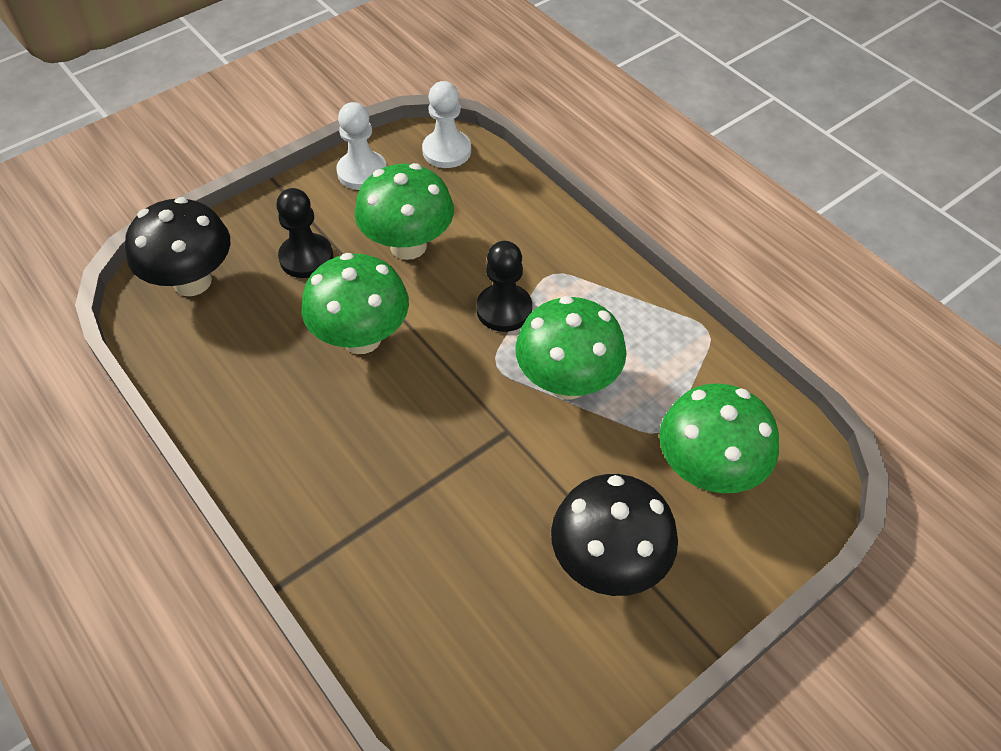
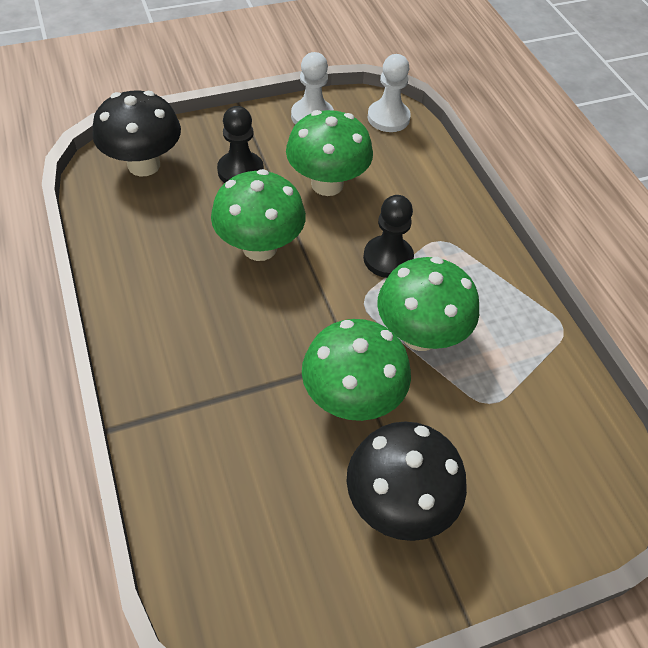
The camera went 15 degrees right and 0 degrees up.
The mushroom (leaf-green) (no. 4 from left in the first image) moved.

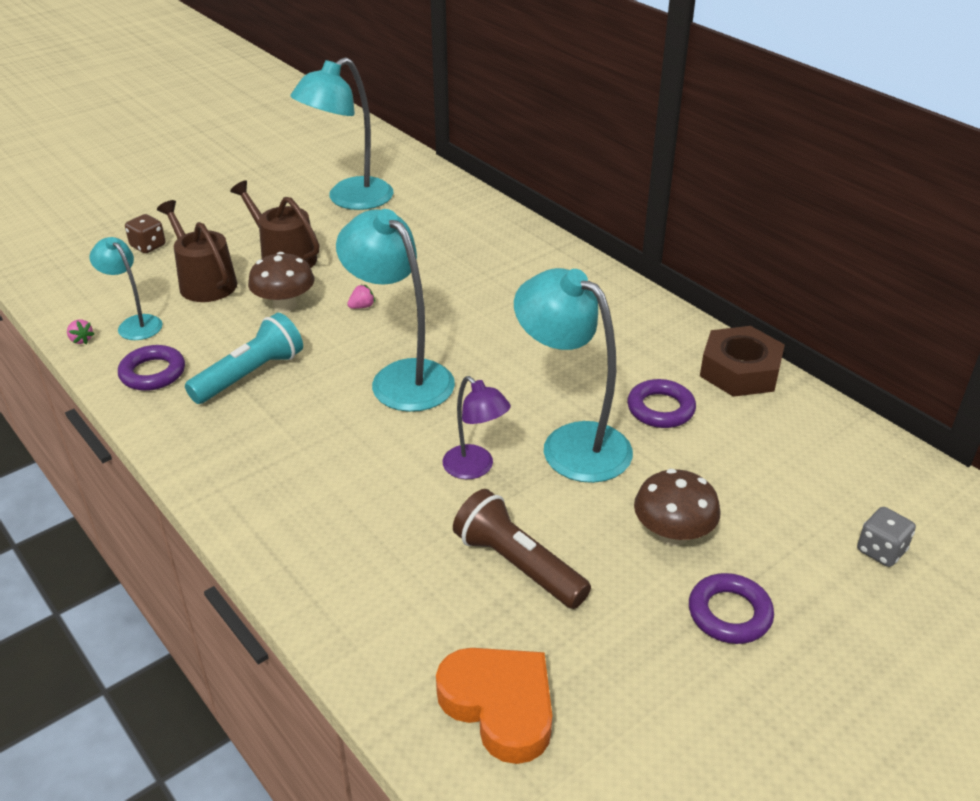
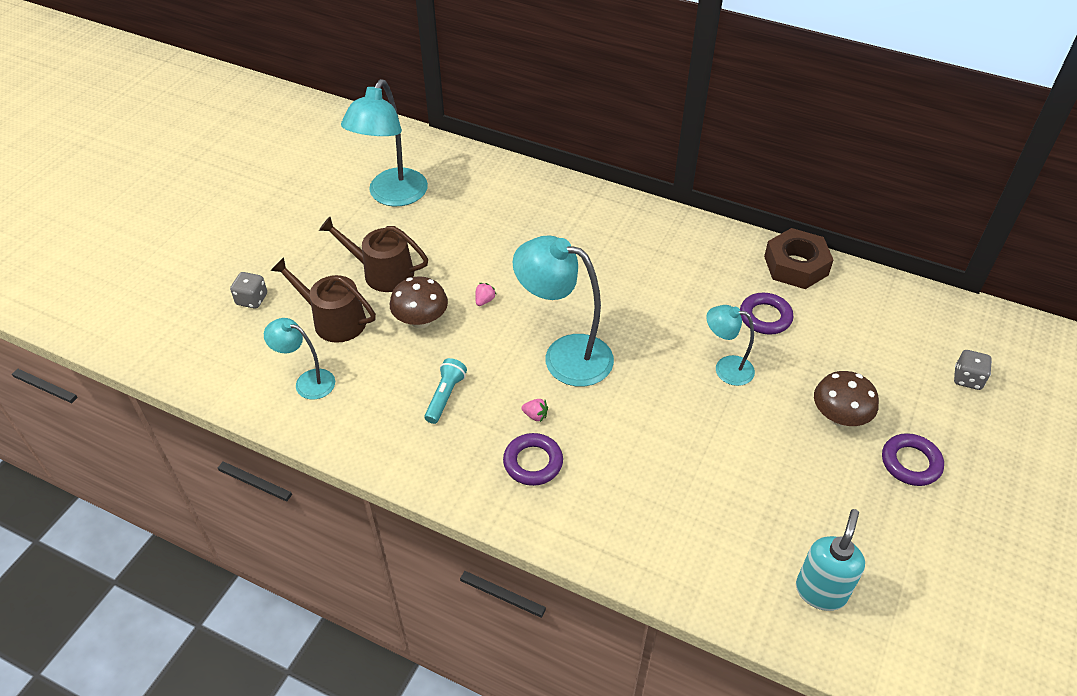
The camera went 25 degrees left and 10 degrees up.
The toy strawberry (pink) (no. 1 from left in the first image) moved.
The hoop (violet) (no. 1 from left) moved.
The dice (brown) became the dice (grey) (no. 1 from left).
The pocket torch (teal) changed to 0.65 times the size.
The love heart (orange-coloured) was replaced by the soap dispenser (teal).
The reading lamp (violet) disappeared.
The pocket torch (brown) disappeared.
The reading lamp (teal) (no. 4 from left) changed to 0.56 times the size.

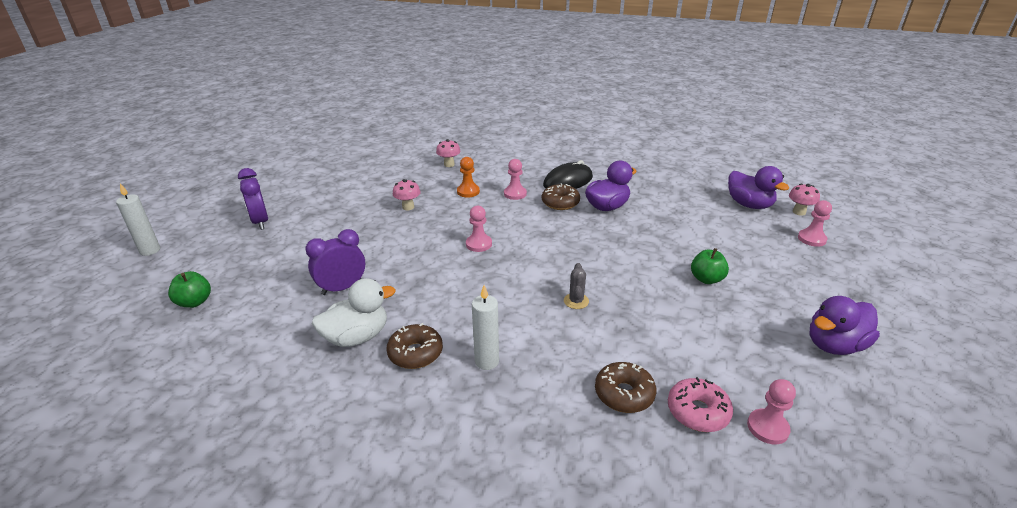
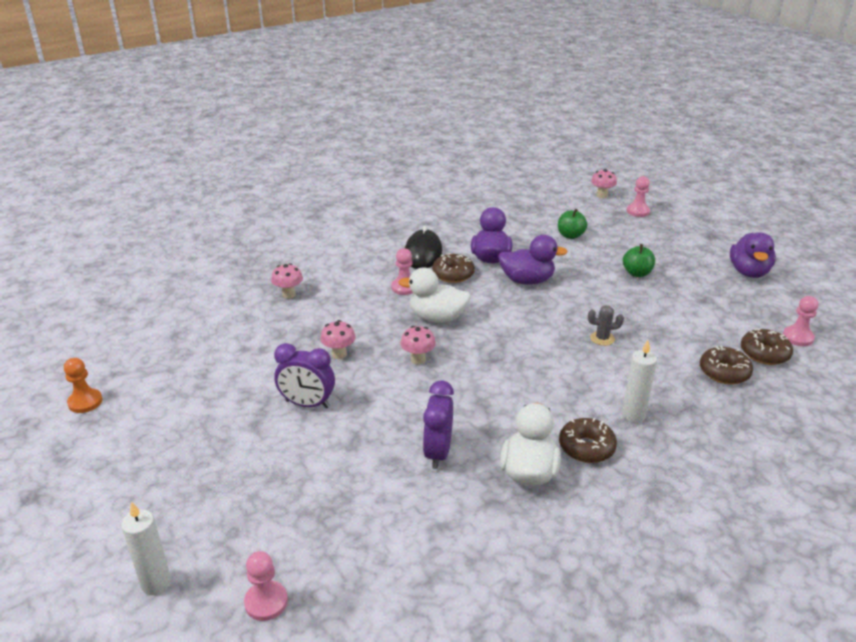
The camera went 50 degrees left and 0 degrees up.
The apple fruit (leaf-green) (no. 1 from left) moved.
The bedside clock (violet) (no. 1 from left) moved.
The chess pawn (orange-coloured) moved.
The chess pawn (pink) (no. 1 from left) moved.
The saguaro cactus (grey) turned 45 degrees counterclockwise.
The donut (pink) became the donut (brown) (no. 4 from left).
The toy duck (violet) (no. 2 from left) moved.
The toy duck (white) (no. 1 from left) appeared.
The mushroom (pink) (no. 3 from left) appeared.

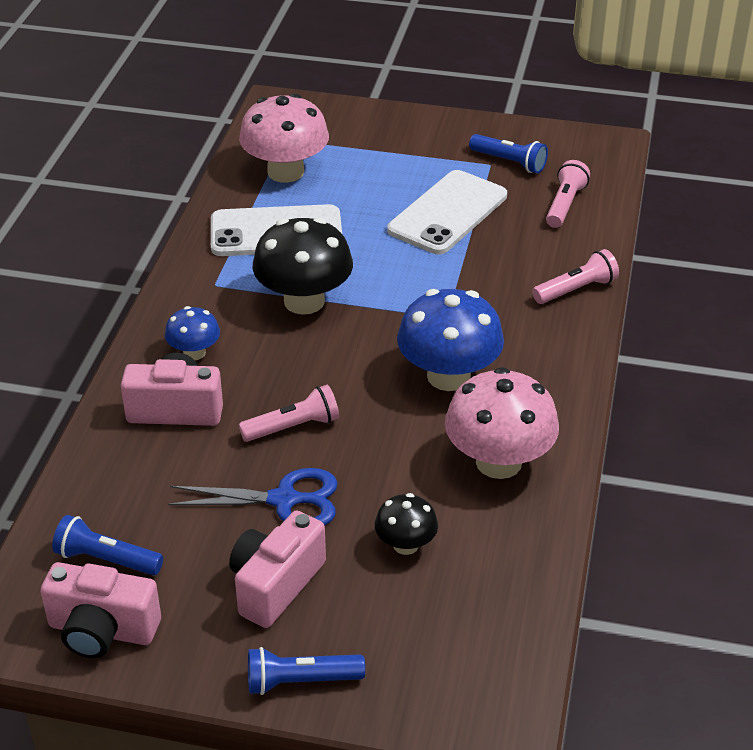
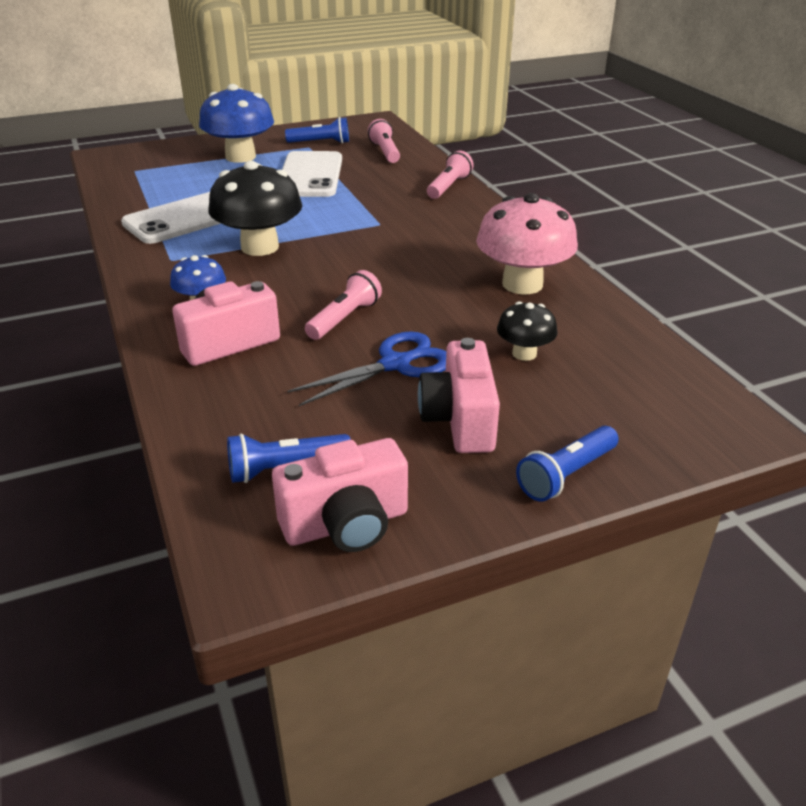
The camera went 35 degrees left and 5 degrees down.
The mushroom (pink) (no. 1 from left) disappeared.
The mushroom (blue) (no. 2 from left) moved.

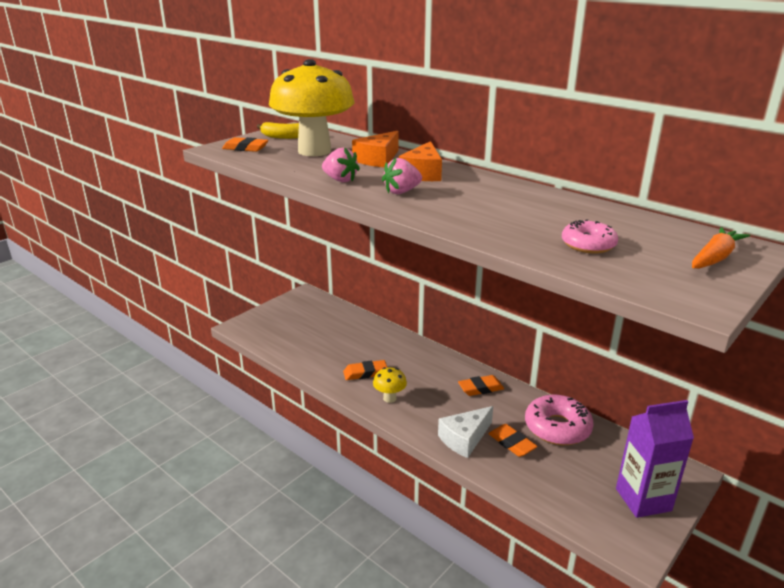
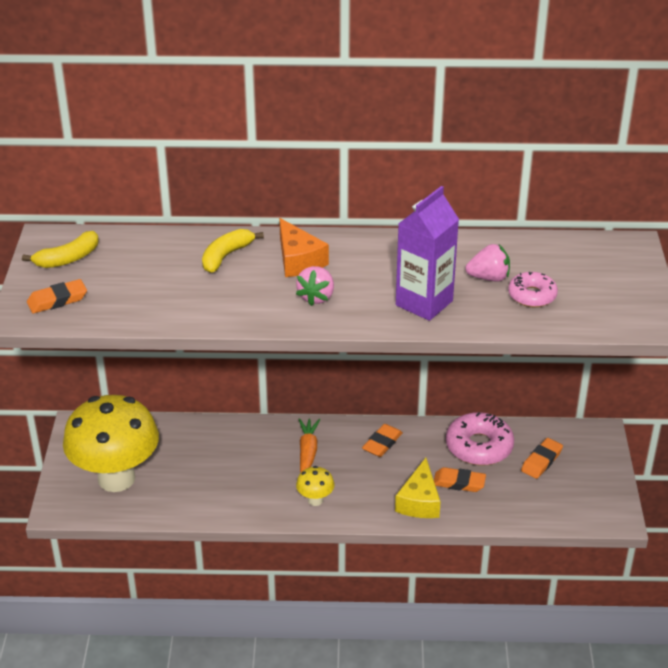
The camera went 40 degrees left and 10 degrees up.
The mushroom (bright yellow) (no. 1 from left) moved.
The toy strawberry (pink) (no. 1 from left in the first image) moved.
The pencil eraser (orange-coloured) (no. 2 from left in the first image) moved.
The cheese (orange-coloured) (no. 1 from left) was replaced by the banana (bright yellow) (no. 2 from left).
The cheese (white) became the cheese (bright yellow).
The milk carton (violet) moved.
The toy carrot (orange-coloured) moved.

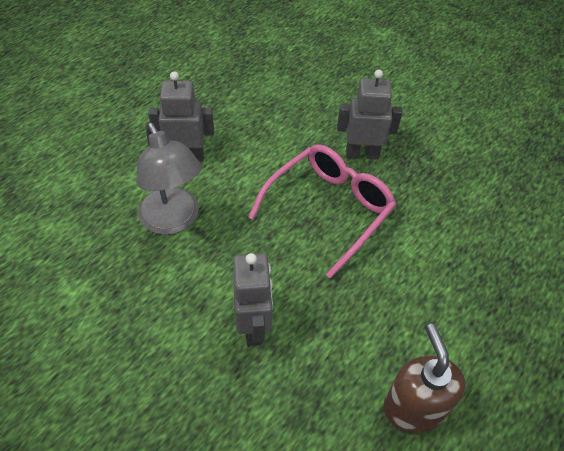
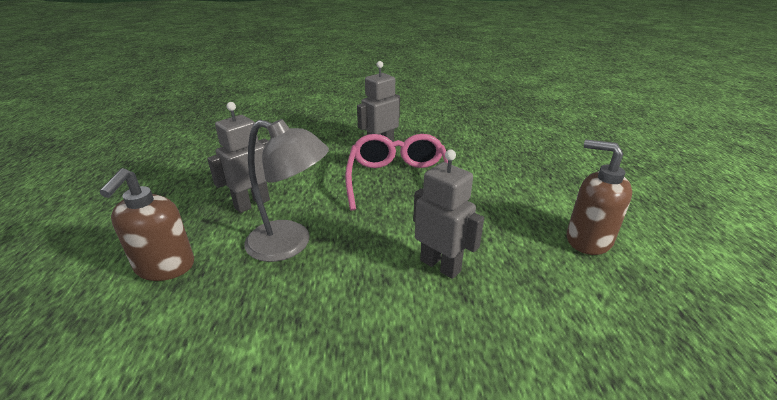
The camera went 40 degrees left and 20 degrees down.
The soap dispenser (brown) (no. 1 from left) appeared.

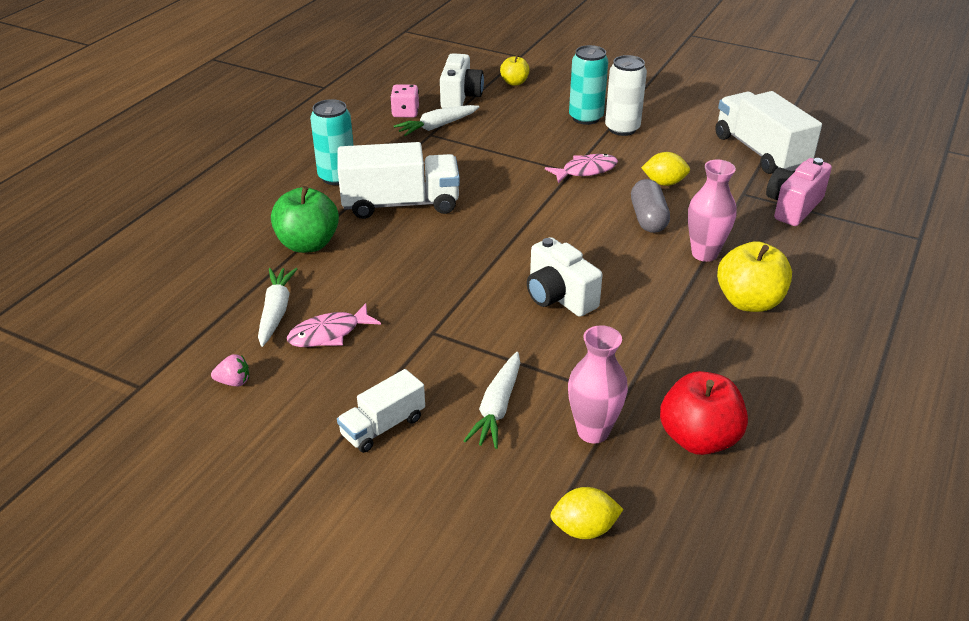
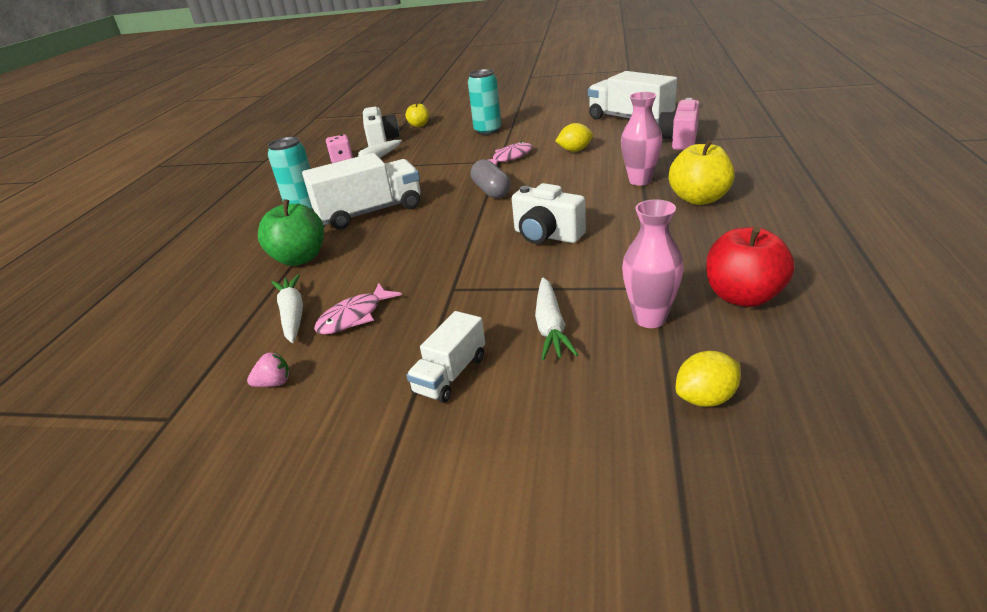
The camera went 15 degrees left and 5 degrees down.
The soda can (white) disappeared.
The pill shape (grey) moved.

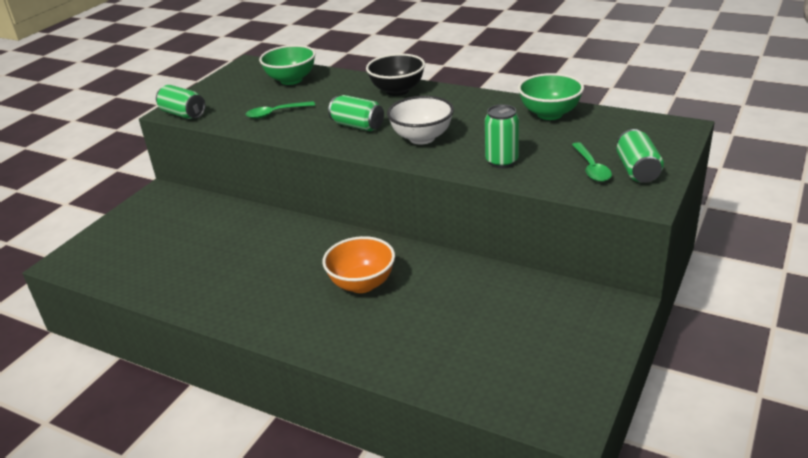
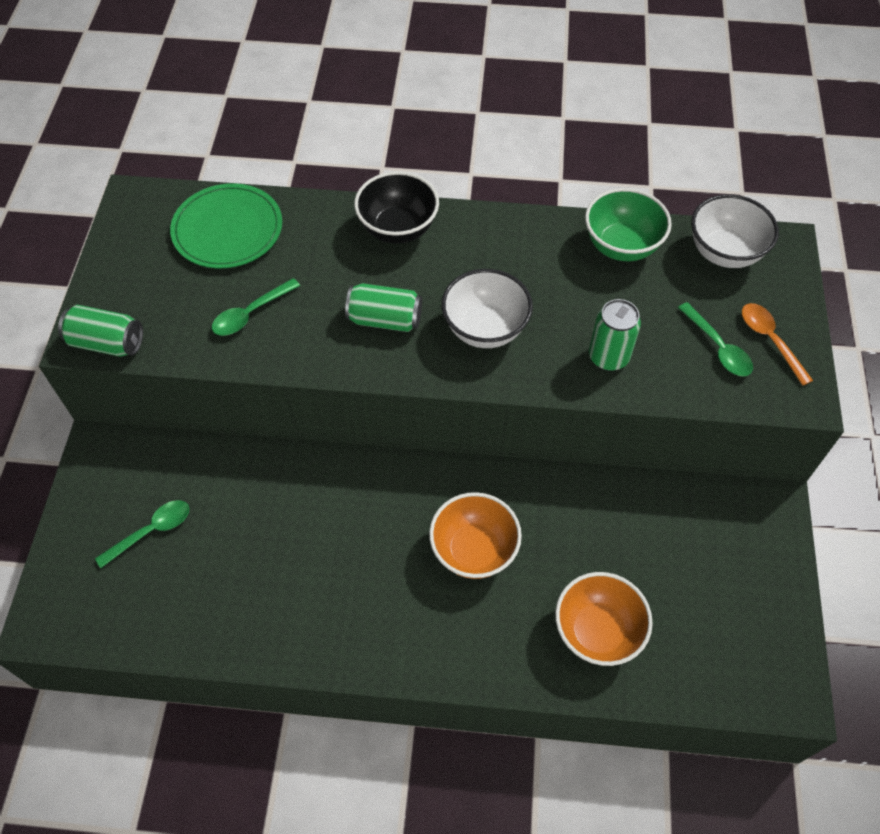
The camera went 25 degrees left and 25 degrees up.
The deep dish (leaf-green) (no. 1 from left) was replaced by the flat dish (leaf-green).
The soda can (leaf-green) (no. 4 from left) was replaced by the tablespoon (orange-coloured).
The tablespoon (leaf-green) (no. 1 from left) appeared.
The deep dish (orange-coloured) (no. 2 from left) appeared.
The deep dish (white) (no. 2 from left) appeared.

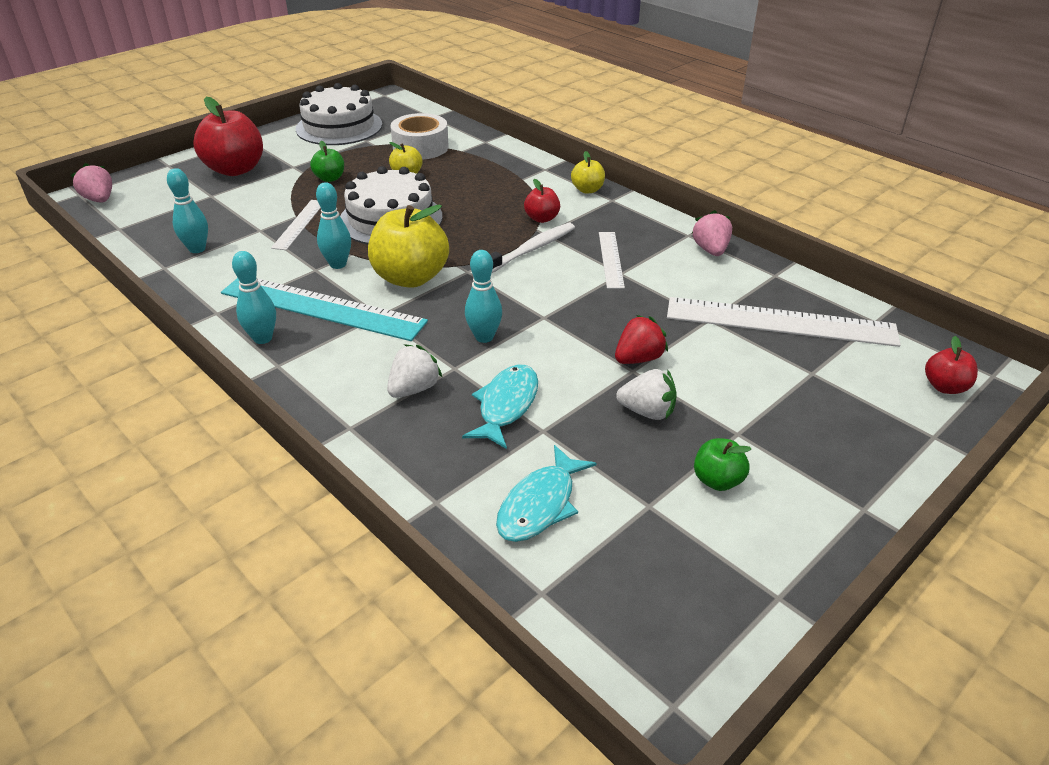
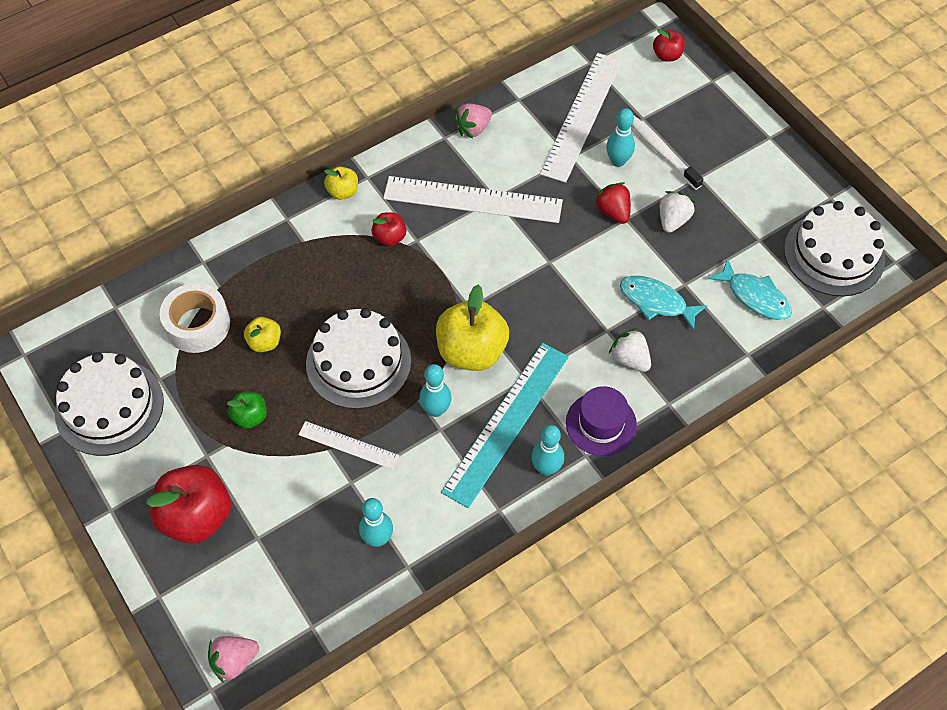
The camera went 80 degrees left and 20 degrees up.
The bowling pin (teal) (no. 4 from left) moved.
The dental brush (white) moved.
The ruler (white) (no. 2 from left) changed to 1.93 times the size.
The toy strawberry (pink) (no. 2 from left) turned 45 degrees counterclockwise.
The apple fruit (leaf-green) (no. 2 from left) disappeared.
The tall hat (violet) appeared.
The gateau (white) (no. 3 from left) appeared.

